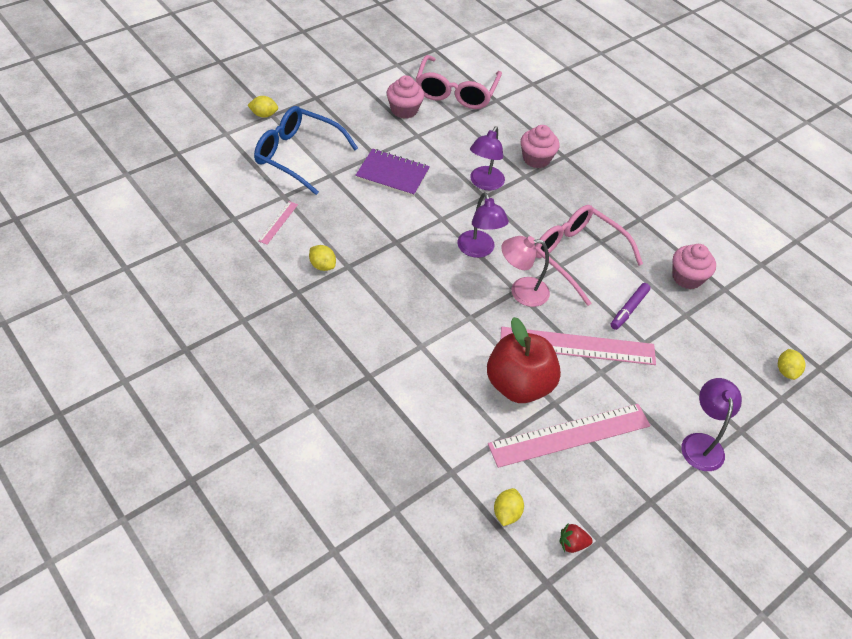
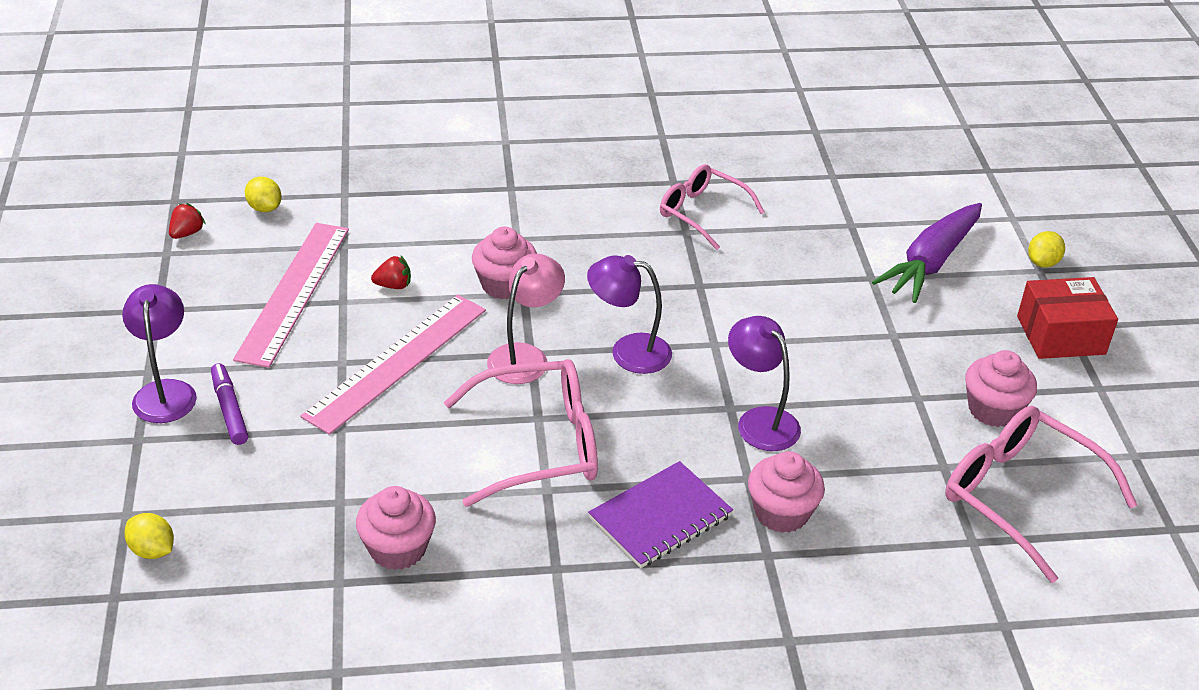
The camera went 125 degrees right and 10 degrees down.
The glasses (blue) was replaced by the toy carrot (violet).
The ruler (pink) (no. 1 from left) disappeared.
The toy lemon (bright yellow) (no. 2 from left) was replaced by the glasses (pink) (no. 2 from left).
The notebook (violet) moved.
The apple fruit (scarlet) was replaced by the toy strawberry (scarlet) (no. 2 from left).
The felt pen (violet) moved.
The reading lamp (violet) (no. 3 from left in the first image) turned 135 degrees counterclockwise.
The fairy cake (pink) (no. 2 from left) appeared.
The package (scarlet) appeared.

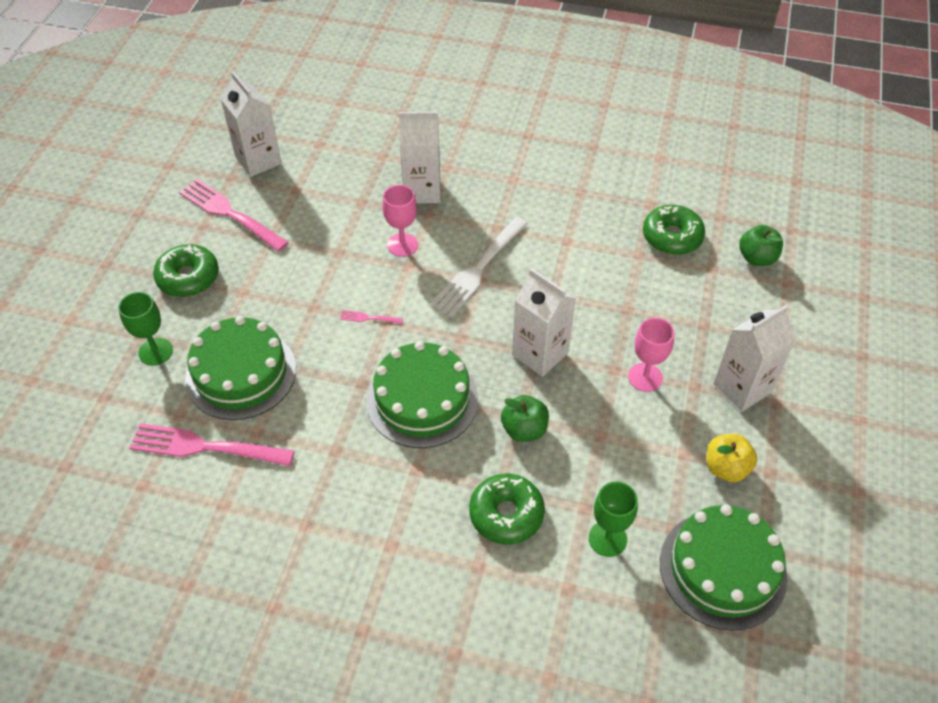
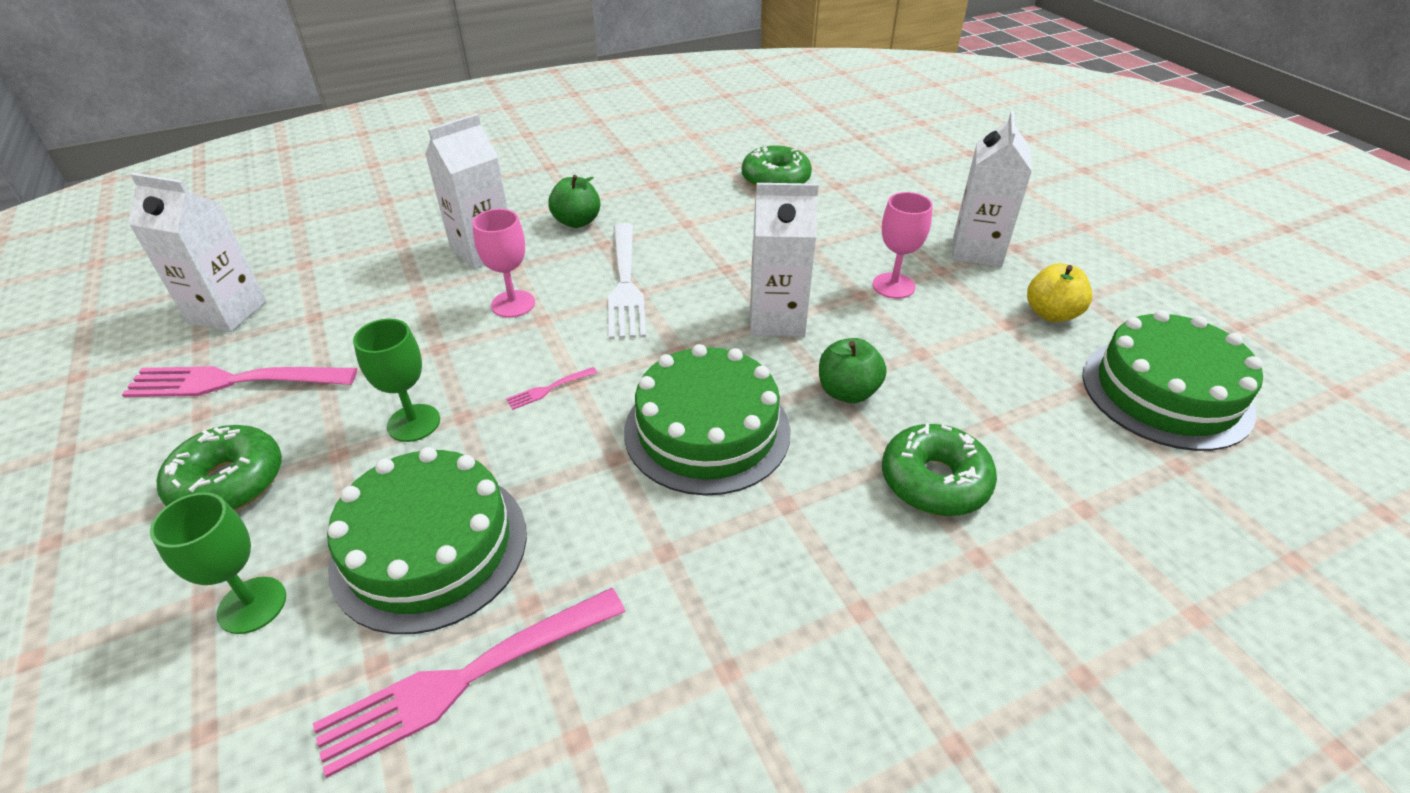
The camera went 40 degrees left and 10 degrees down.
The goblet (leaf-green) (no. 2 from left) moved.
The apple fruit (leaf-green) (no. 2 from left in the first image) moved.

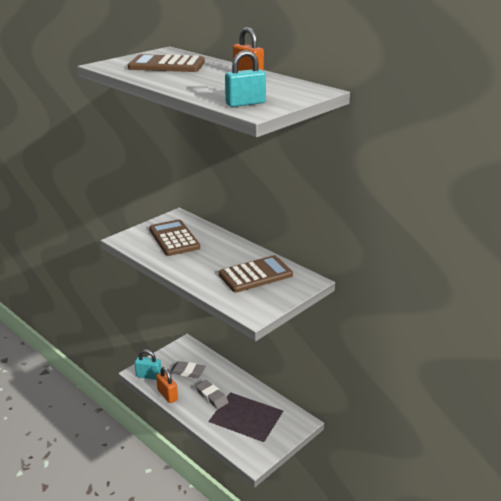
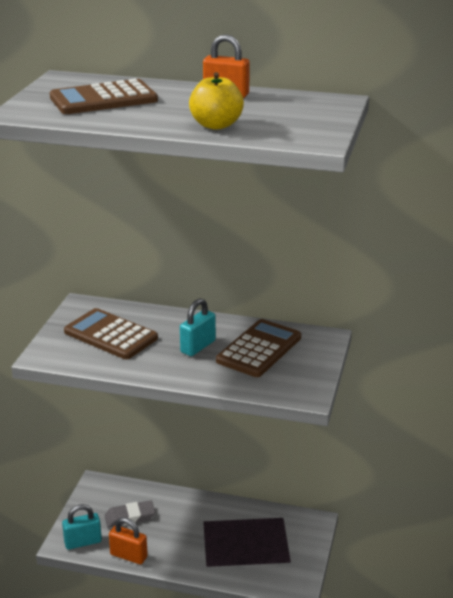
The camera went 30 degrees left and 0 degrees up.
The pencil eraser (grey) (no. 2 from left) disappeared.
The padlock (teal) (no. 2 from left) moved.
The apple fruit (bright yellow) appeared.

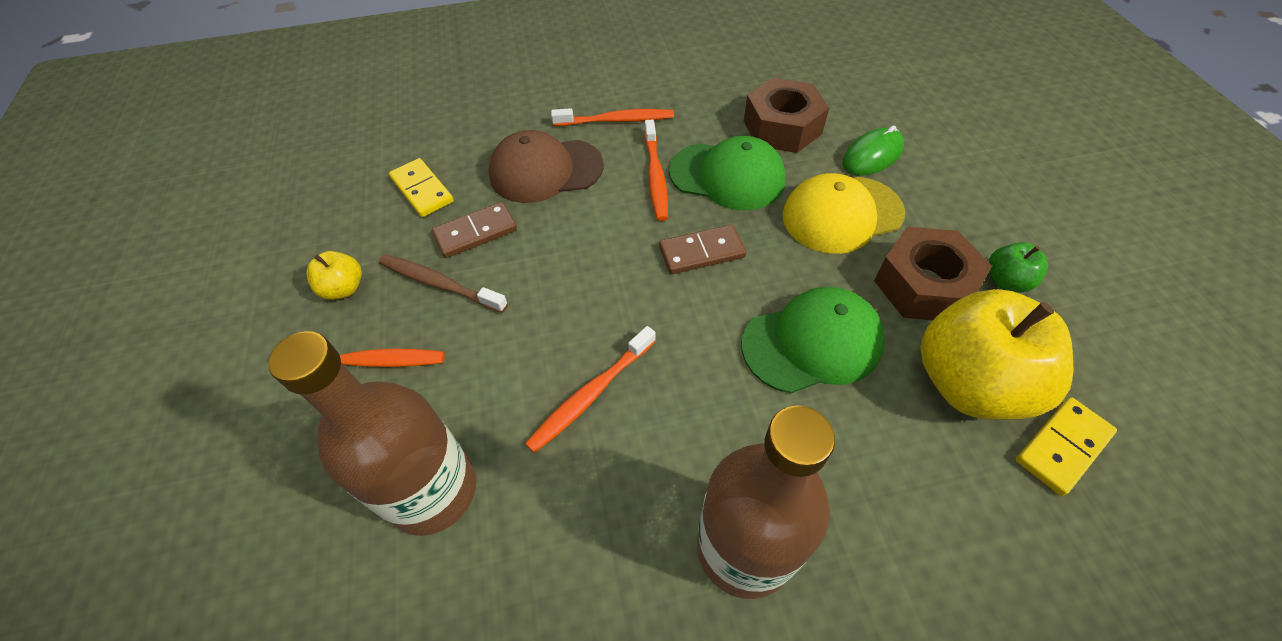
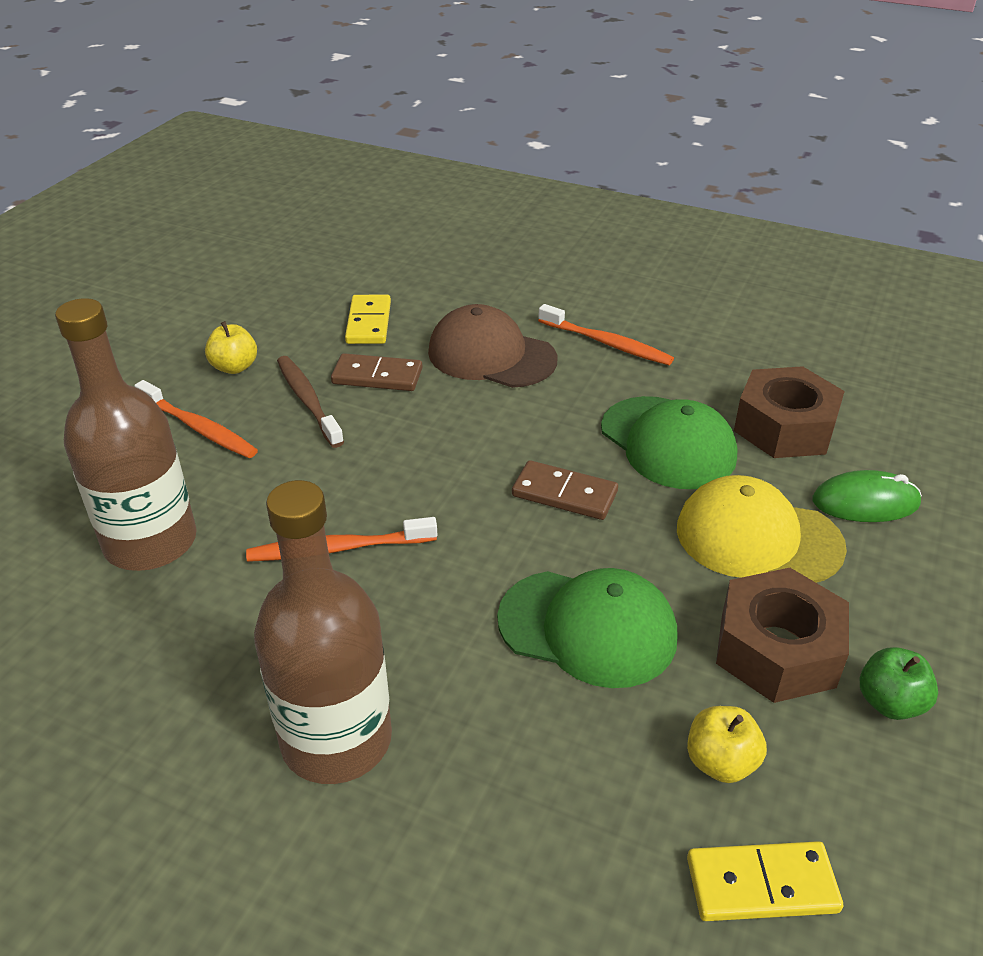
The camera went 35 degrees right and 15 degrees down.
The dental brush (orange-coloured) (no. 4 from left) disappeared.
The apple fruit (bright yellow) (no. 2 from left) changed to 0.45 times the size.

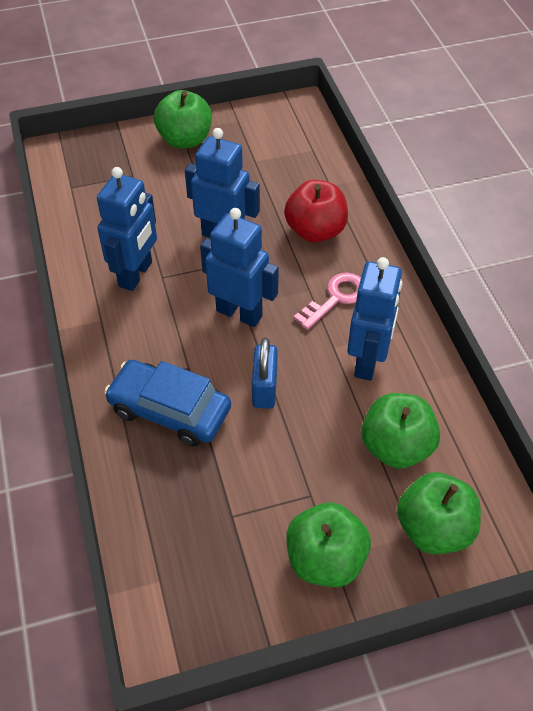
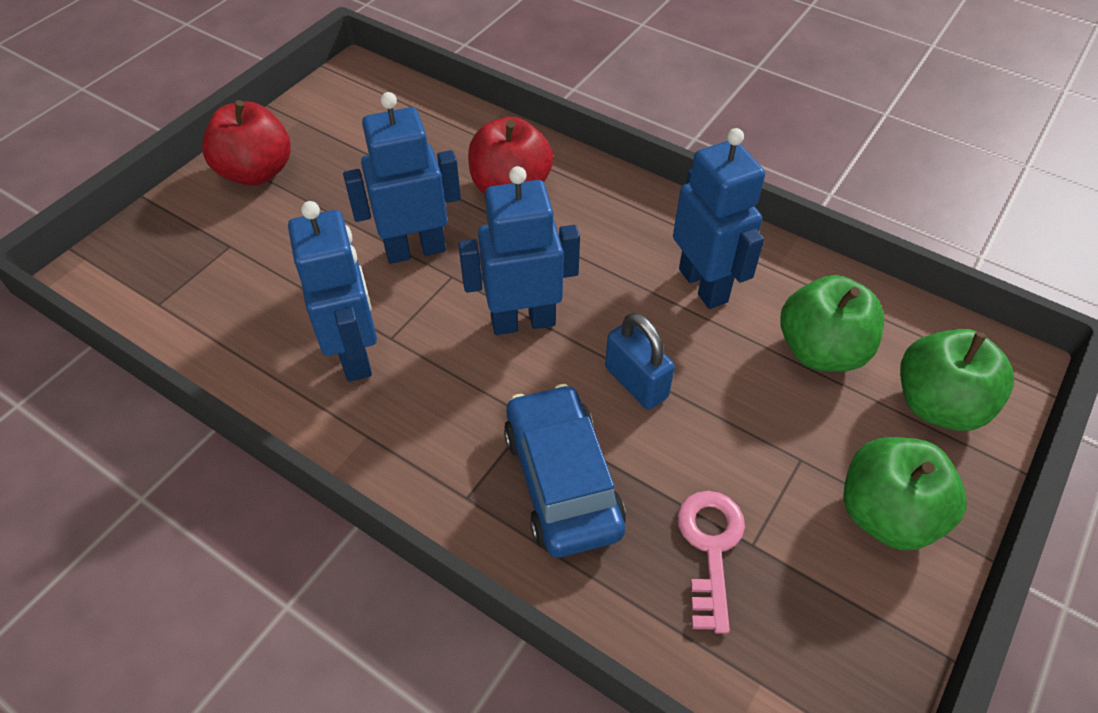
The camera went 40 degrees left and 0 degrees up.
The toy car (blue) turned 90 degrees clockwise.
The apple fruit (leaf-green) (no. 1 from left) became the apple fruit (scarlet) (no. 1 from left).
The door key (pink) moved.

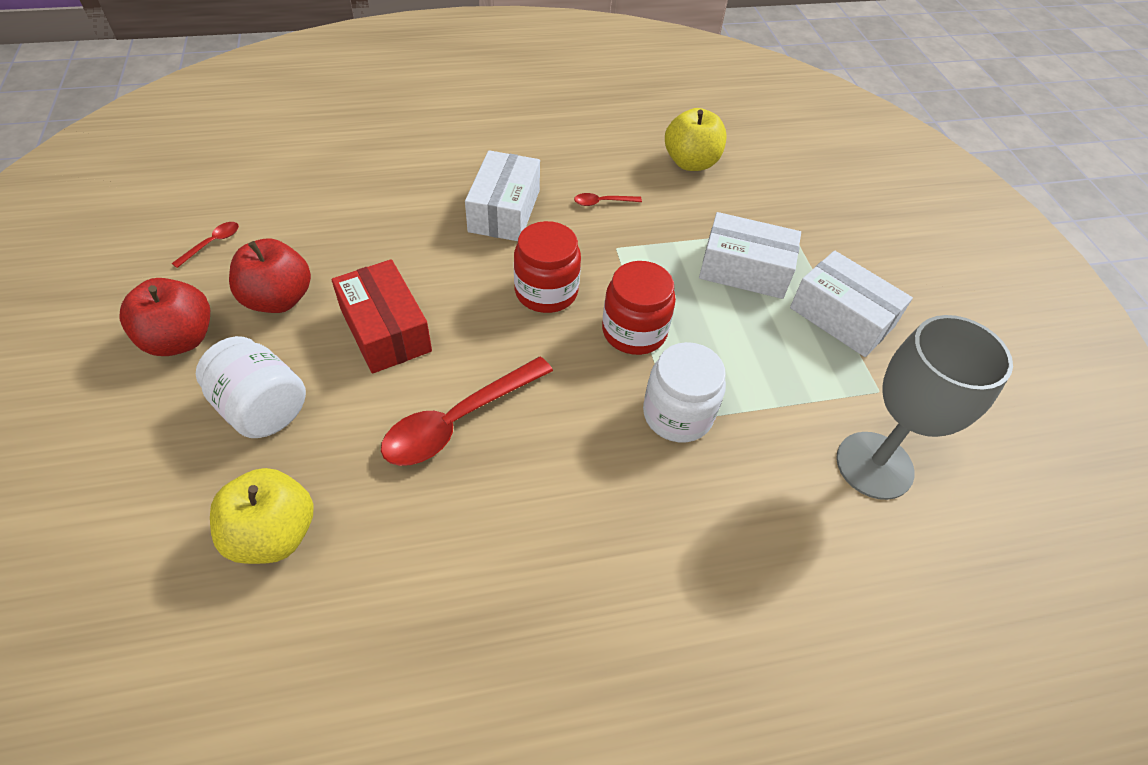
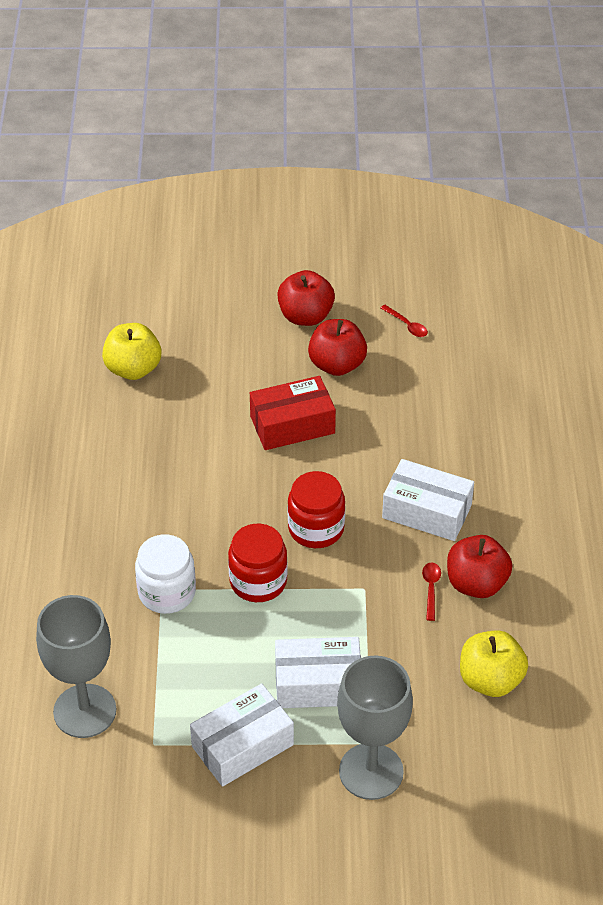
The camera went 105 degrees right and 5 degrees down.
The jam jar (white) (no. 1 from left) disappeared.
The tablespoon (scarlet) (no. 2 from left) disappeared.
The package (white) (no. 2 from left) turned 60 degrees clockwise.
The goblet (grey) (no. 2 from left) appeared.
The apple fruit (scarlet) (no. 3 from left) appeared.

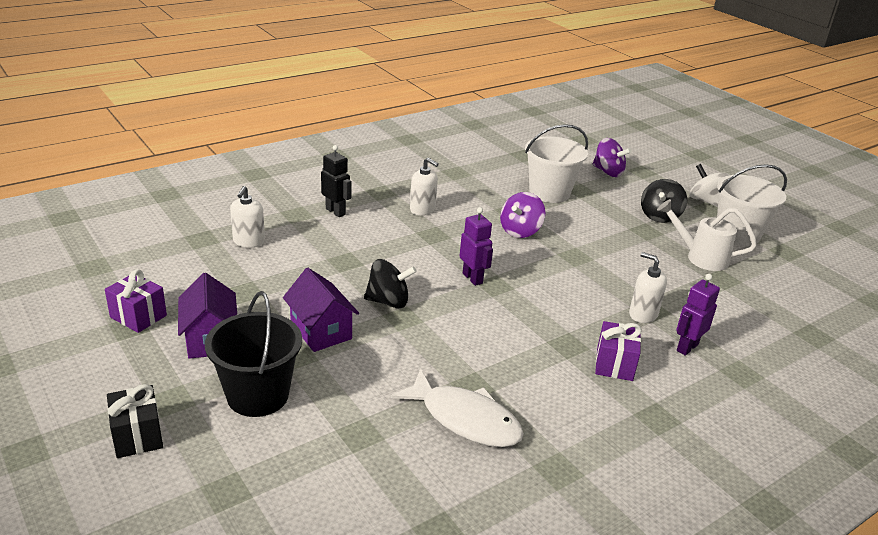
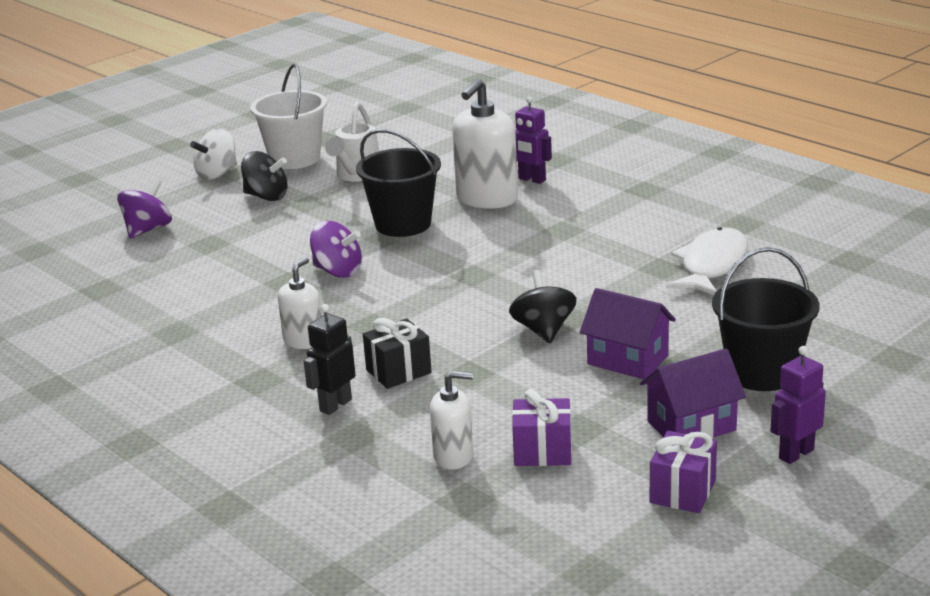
The camera went 95 degrees left and 5 degrees down.
The wrapped gift (black) moved.
The cottage (violet) (no. 2 from left in the first image) turned 75 degrees clockwise.
The robot (violet) (no. 1 from left in the first image) moved.
The pail (white) (no. 1 from left) disappeared.
The wrapped gift (violet) (no. 2 from left in the first image) moved.
The soap dispenser (white) (no. 3 from left) changed to 1.75 times the size.
The pail (black) (no. 1 from left) appeared.

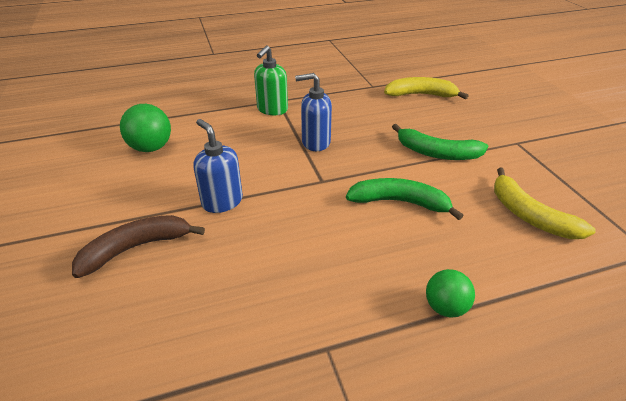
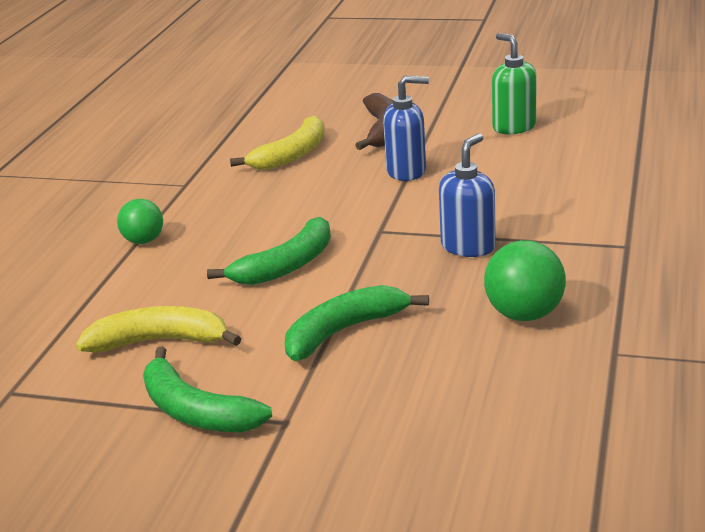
The camera went 125 degrees right and 10 degrees down.
The ball (leaf-green) (no. 1 from left in the first image) moved.
The soap dispenser (leaf-green) moved.
The banana (bright yellow) (no. 1 from left in the first image) moved.
The banana (leaf-green) (no. 1 from left) appeared.

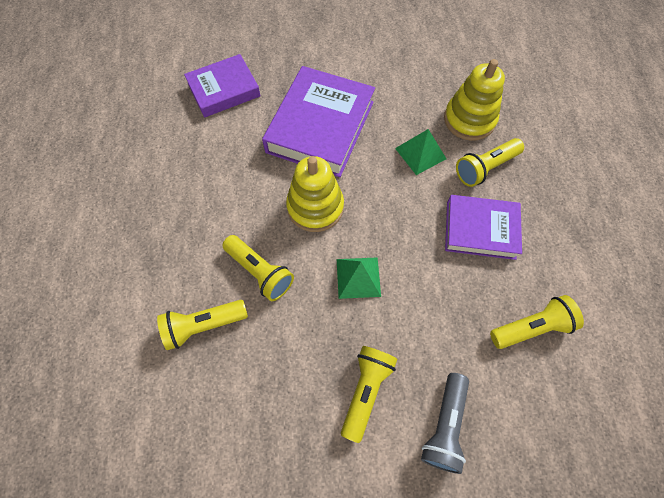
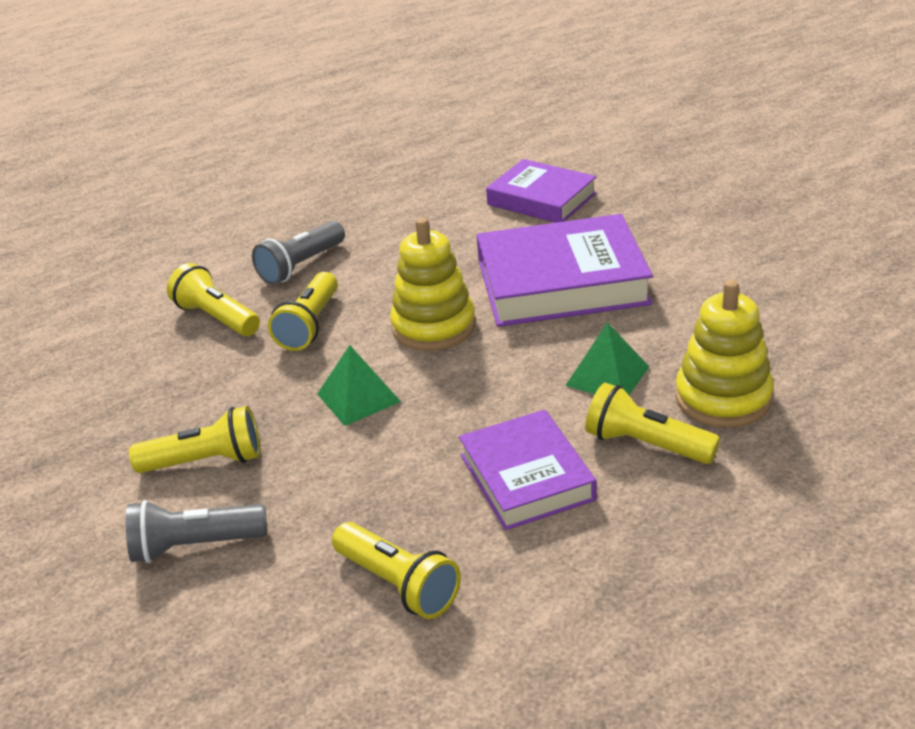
The camera went 65 degrees right and 30 degrees down.
The pocket torch (grey) (no. 2 from left) appeared.

